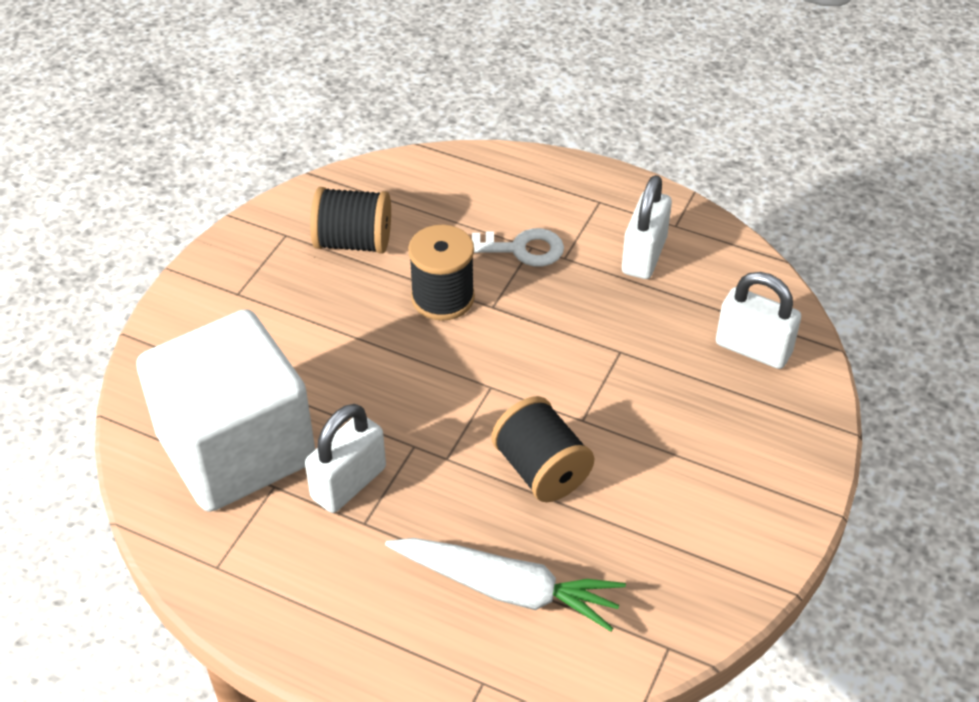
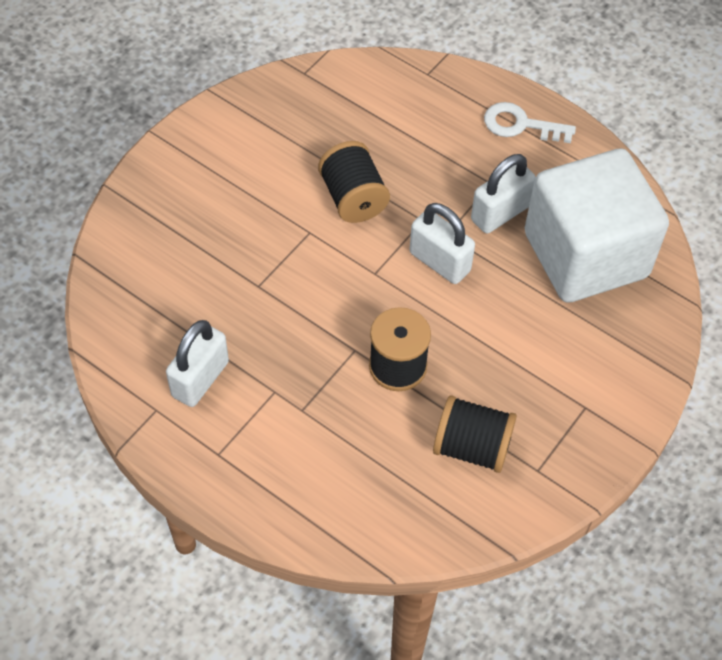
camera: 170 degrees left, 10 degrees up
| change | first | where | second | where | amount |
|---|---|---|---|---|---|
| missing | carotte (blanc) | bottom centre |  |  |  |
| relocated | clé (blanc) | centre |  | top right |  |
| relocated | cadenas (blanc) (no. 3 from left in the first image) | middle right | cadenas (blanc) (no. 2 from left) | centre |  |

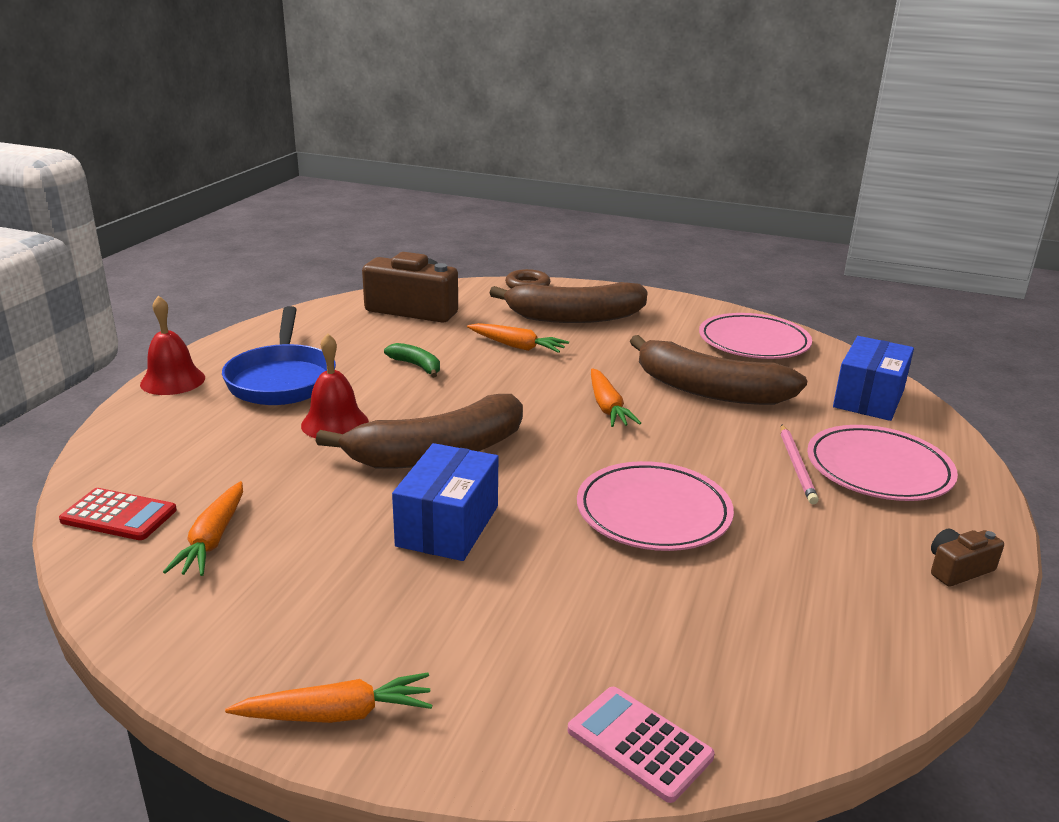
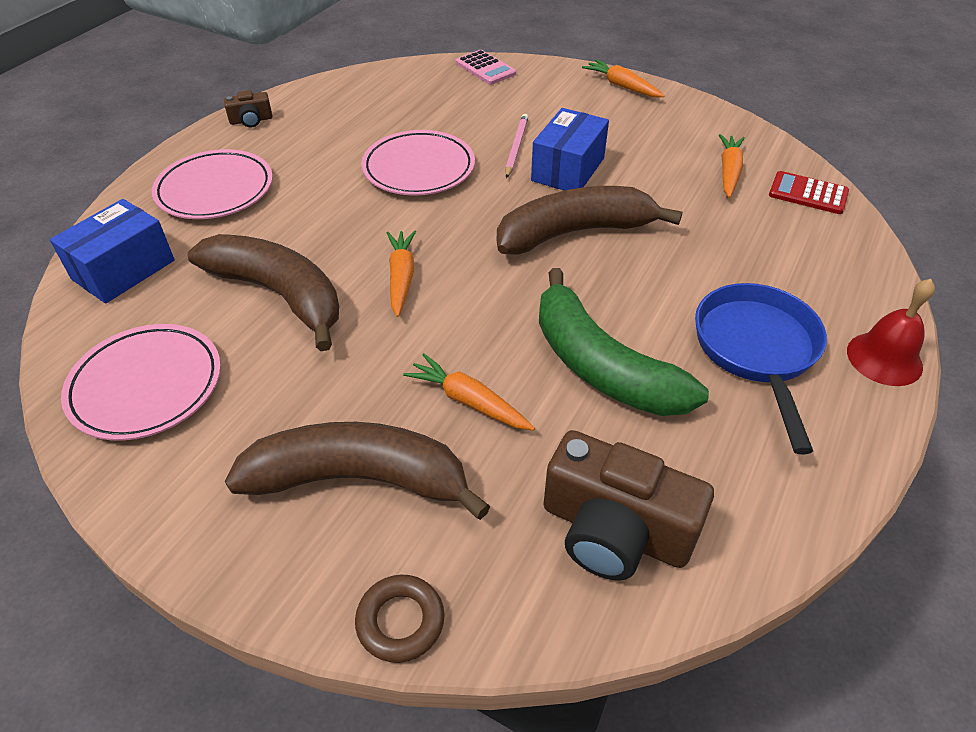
camera: 170 degrees left, 20 degrees up
| change | first | where | second | where | amount |
|---|---|---|---|---|---|
| missing | cloche (rouge) (no. 2 from left) | middle left |  |  |  |
| relocated | crayon (rose) | middle right |  | top centre |  |
| spun | carotte (orange) (no. 2 from left in the first image) | bottom left | carotte (orange) (no. 3 from left) | top centre | 45 degrees clockwise |
| size | banane (vert) | centre |  | centre | x2.29 |

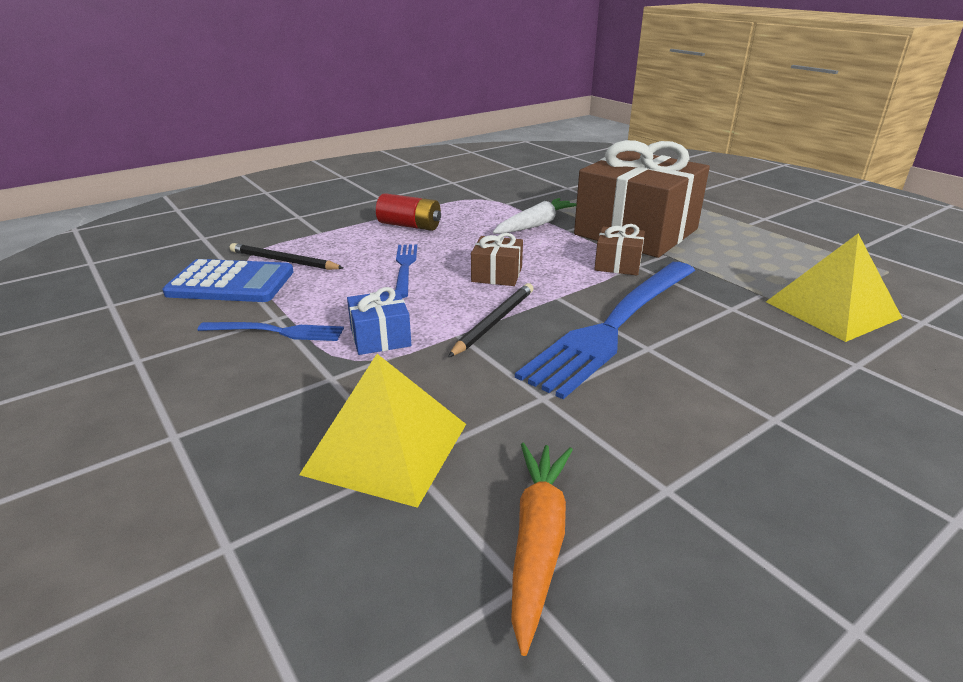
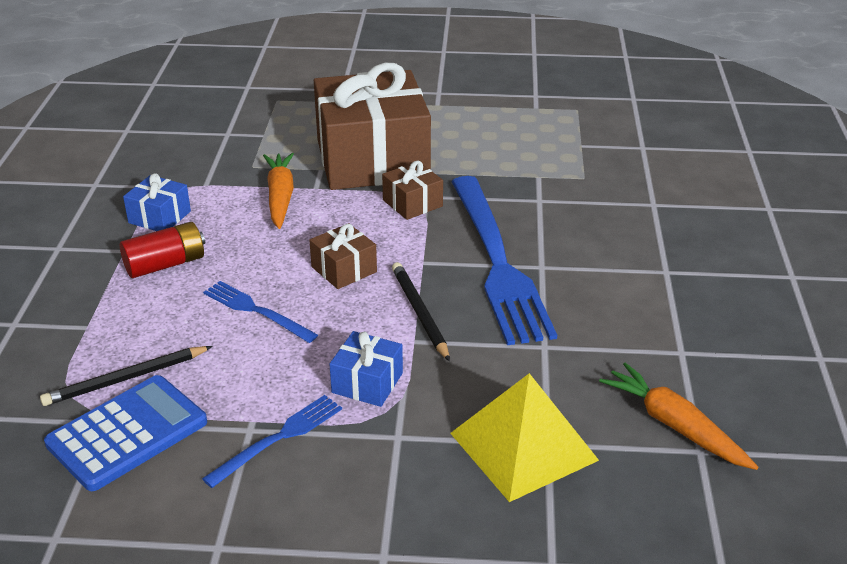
camera: 50 degrees left, 5 degrees up
| change | first | where | second | where | amount |
|---|---|---|---|---|---|
| missing | pyramide (jaune) (no. 2 from left) | middle right |  |  |  |
| appeared |  |  | cadeau (bleu) (no. 1 from left) | middle left |  |
| colour | carotte (blanc) | top centre | carotte (orange) (no. 1 from left) | middle left |  |

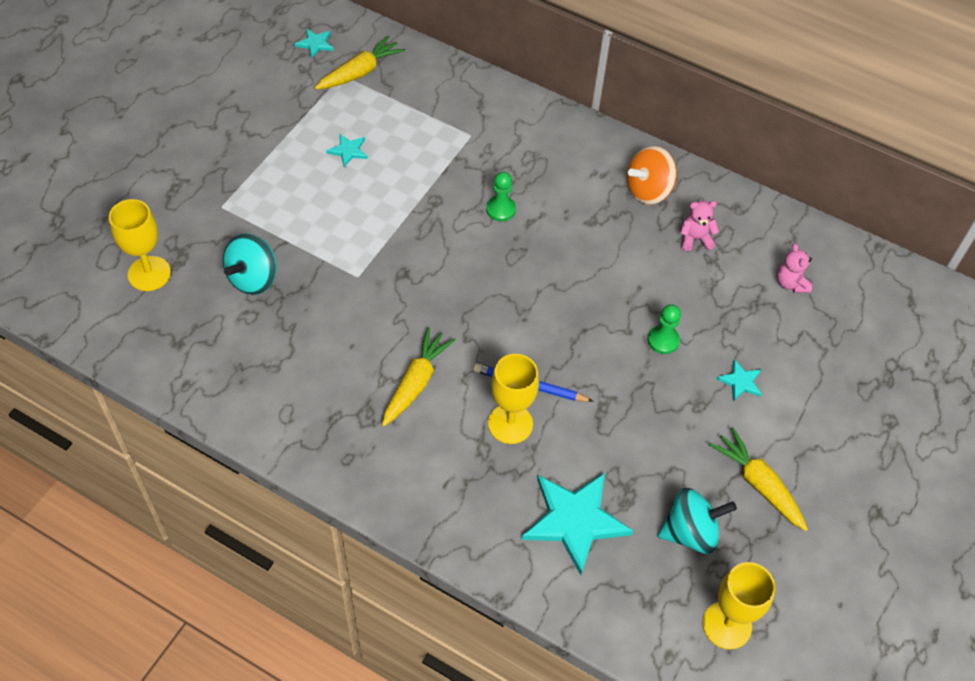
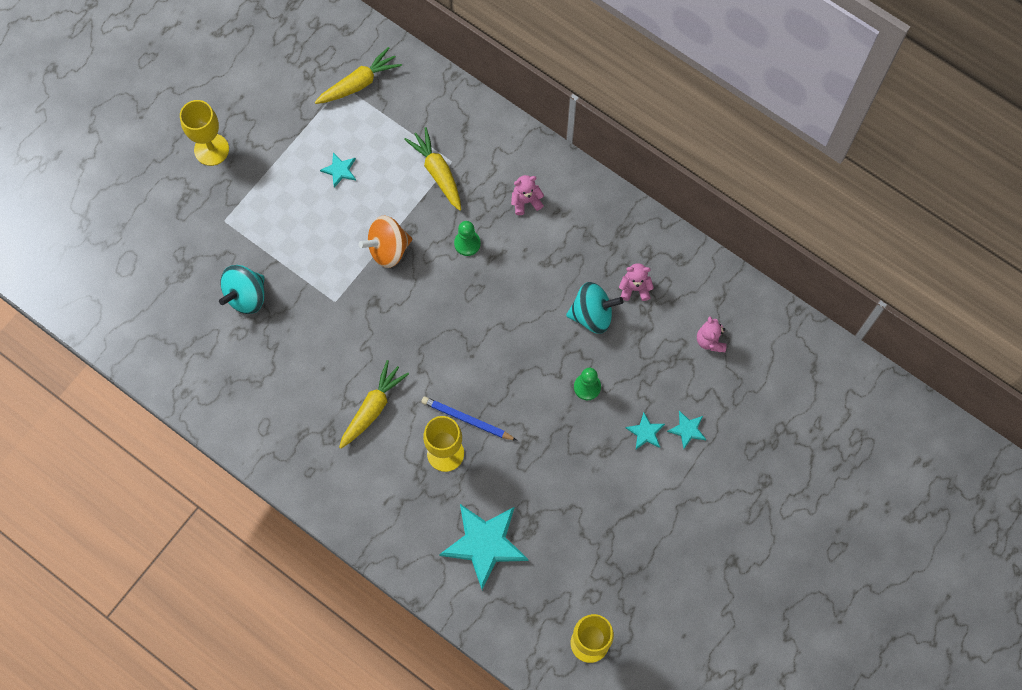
camera: 10 degrees right, 15 degrees up
| change | first | where | second | where | amount |
|---|---|---|---|---|---|
| appeared |  |  | ours en peluche (rose) (no. 1 from left) | top centre |  |
| relocated | verre à pied (jaune) (no. 1 from left) | middle left |  | top left |  |
| relocated | étoile (turquoise) (no. 1 from left in the first image) | top left | étoile (turquoise) (no. 4 from left) | middle right |  |
| relocated | toupie (orange) | top right |  | centre |  |
| relocated | toupie (turquoise) (no. 2 from left) | bottom right |  | centre |  |
| relocated | carotte (jaune) (no. 3 from left) | bottom right |  | top centre |  |

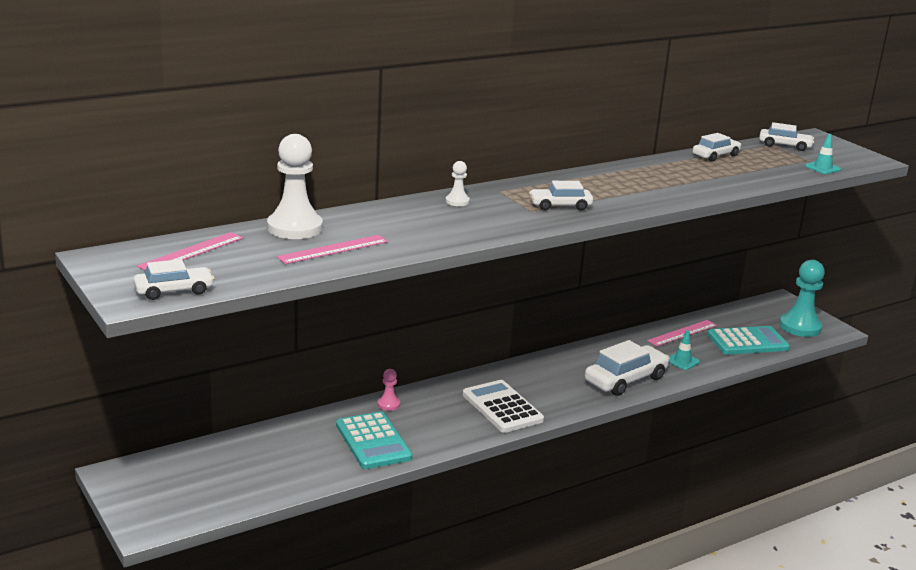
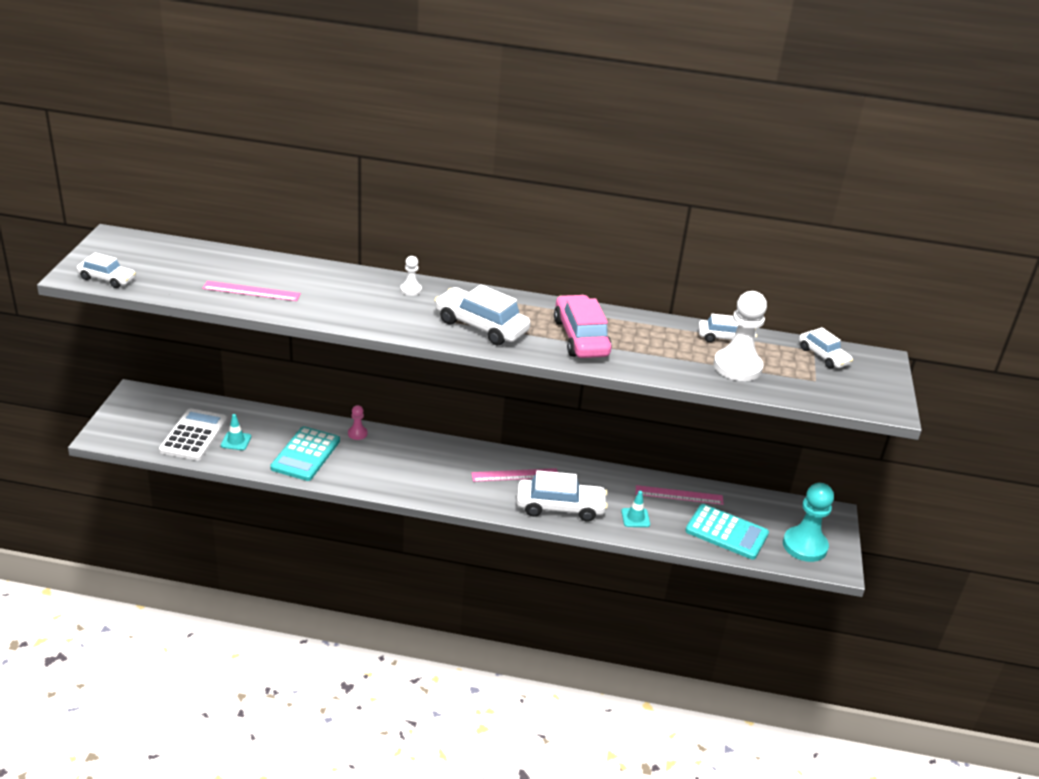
camera: 40 degrees right, 10 degrees up
| change | first | where | second | where | amount |
|---|---|---|---|---|---|
| appeared |  |  | voiture (rose) | centre |  |
| relocated | règle (rose) (no. 1 from left in the first image) | middle left | règle (rose) (no. 2 from left) | centre |  |
| relocated | pion (blanc) (no. 1 from left in the first image) | top left | pion (blanc) (no. 2 from left) | middle right |  |
| relocated | calculatrice (blanc) | bottom centre |  | middle left |  |
| relocated | cône de chantier (turquoise) (no. 2 from left in the first image) | top right | cône de chantier (turquoise) (no. 1 from left) | middle left |  |
| size | voiture (blanc) (no. 2 from left) | centre |  | centre | x1.68 |

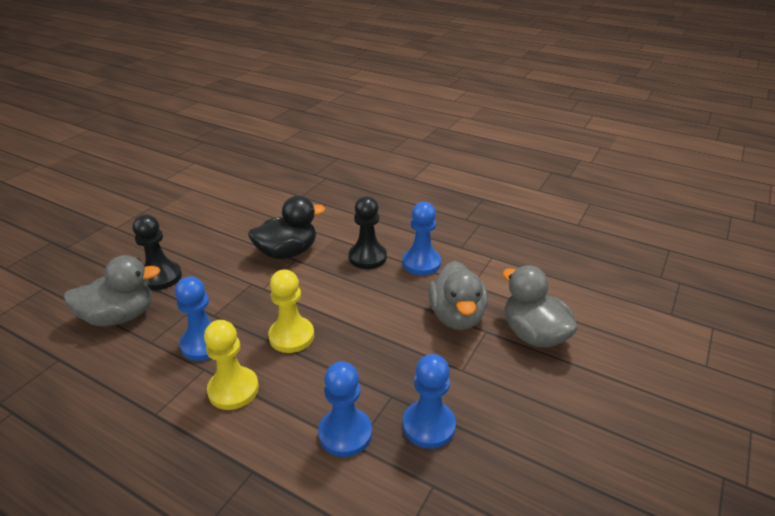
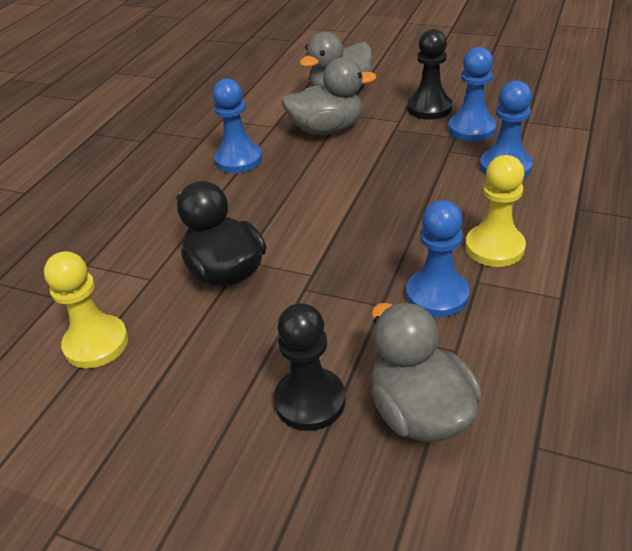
camera: 95 degrees left, 5 degrees up
| change | first | where | second | where | amount |
|---|---|---|---|---|---|
| relocated | pion (jaune) (no. 2 from left in the first image) | centre | pion (jaune) (no. 1 from left) | middle left |  |
| relocated | pion (noir) (no. 2 from left) | centre |  | top right |  |

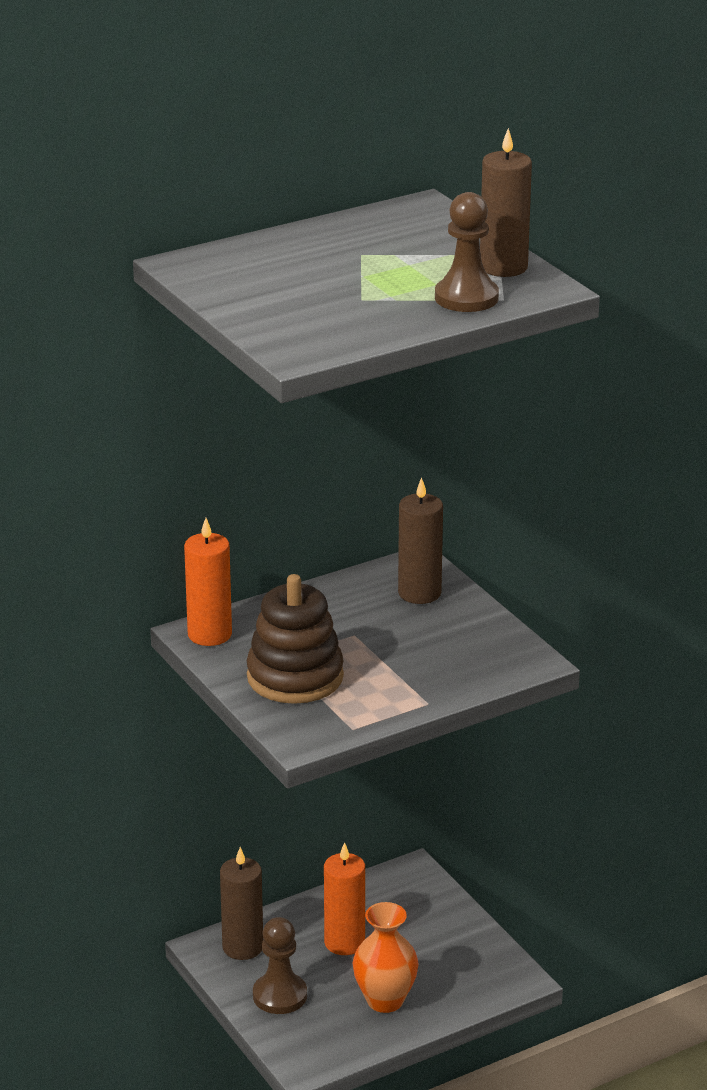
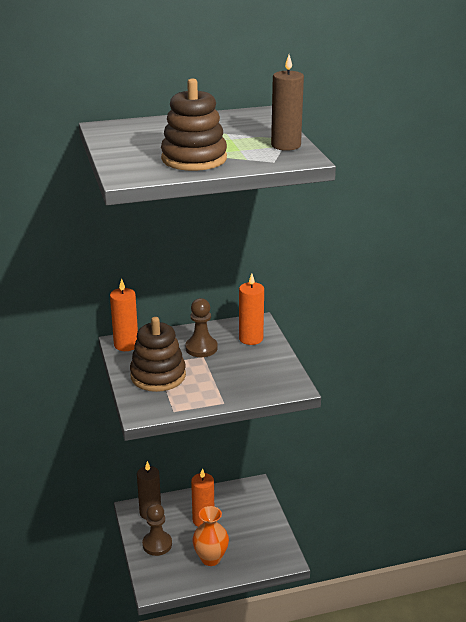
camera: 15 degrees right, 0 degrees up
| change | first | where | second | where | amount |
|---|---|---|---|---|---|
| appeared |  |  | jouet à empiler (marron) (no. 2 from left) | top centre |  |
| relocated | pion (marron) (no. 2 from left) | top centre |  | centre |  |
| colour | bougie (marron) (no. 2 from left) | centre | bougie (orange) (no. 3 from left) | centre |  |

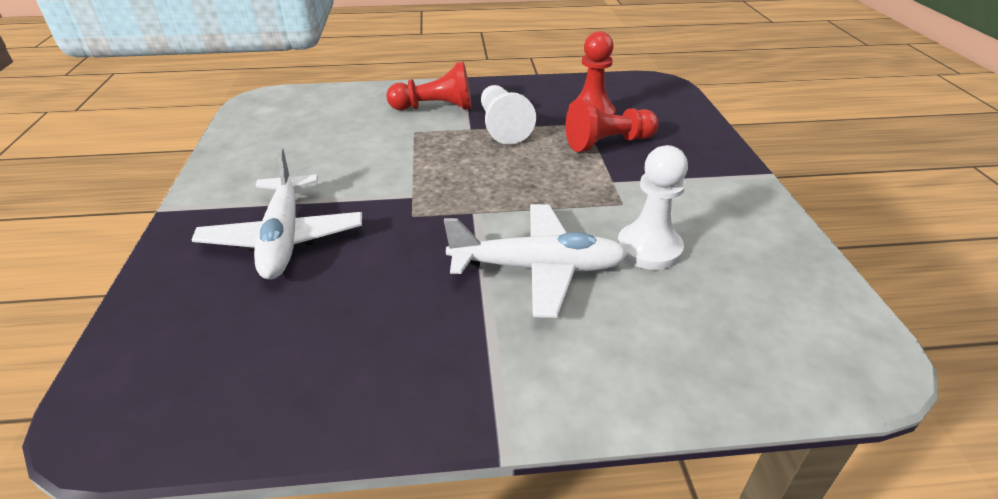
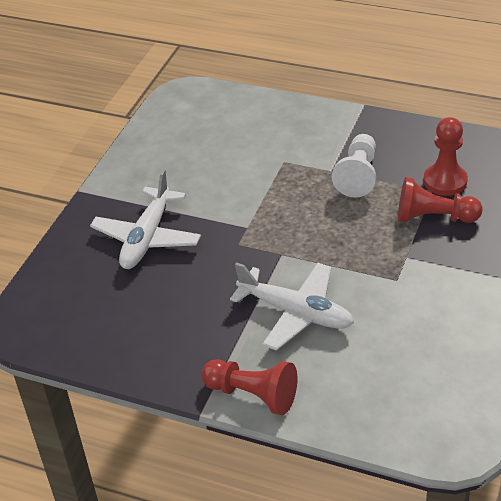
camera: 30 degrees right, 5 degrees up
| change | first | where | second | where | amount |
|---|---|---|---|---|---|
| missing | pion (blanc) (no. 2 from left) | centre |  |  |  |
| relocated | pion (rouge) (no. 1 from left) | top centre |  | bottom centre |  |

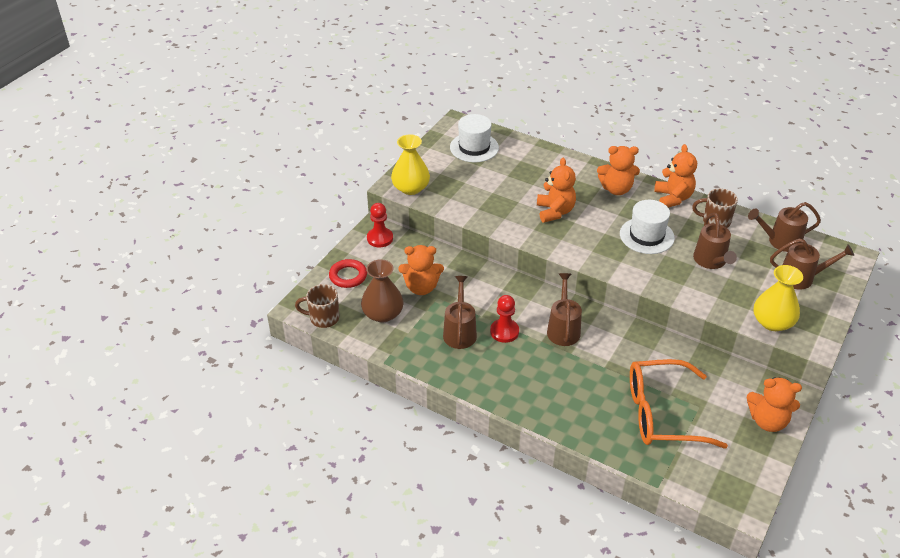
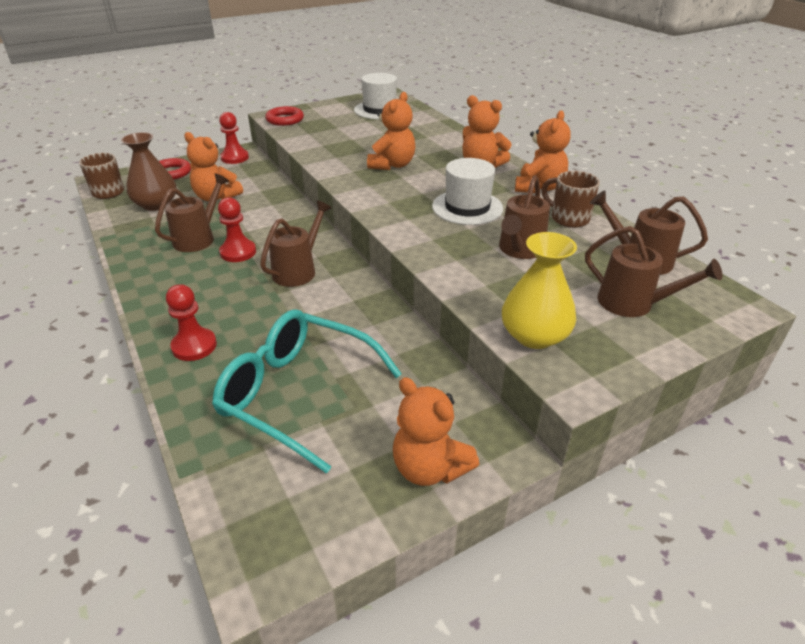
camera: 30 degrees right, 5 degrees down
| change | first | where | second | where | amount |
|---|---|---|---|---|---|
| appeared |  |  | pion (rouge) (no. 1 from left) | middle left |  |
| exchanged | vase (jaune) (no. 1 from left) | top centre | anneau (rouge) (no. 2 from left) | top centre |  |
| colour | lunettes (orange) | bottom right | lunettes (turquoise) | centre |  |

